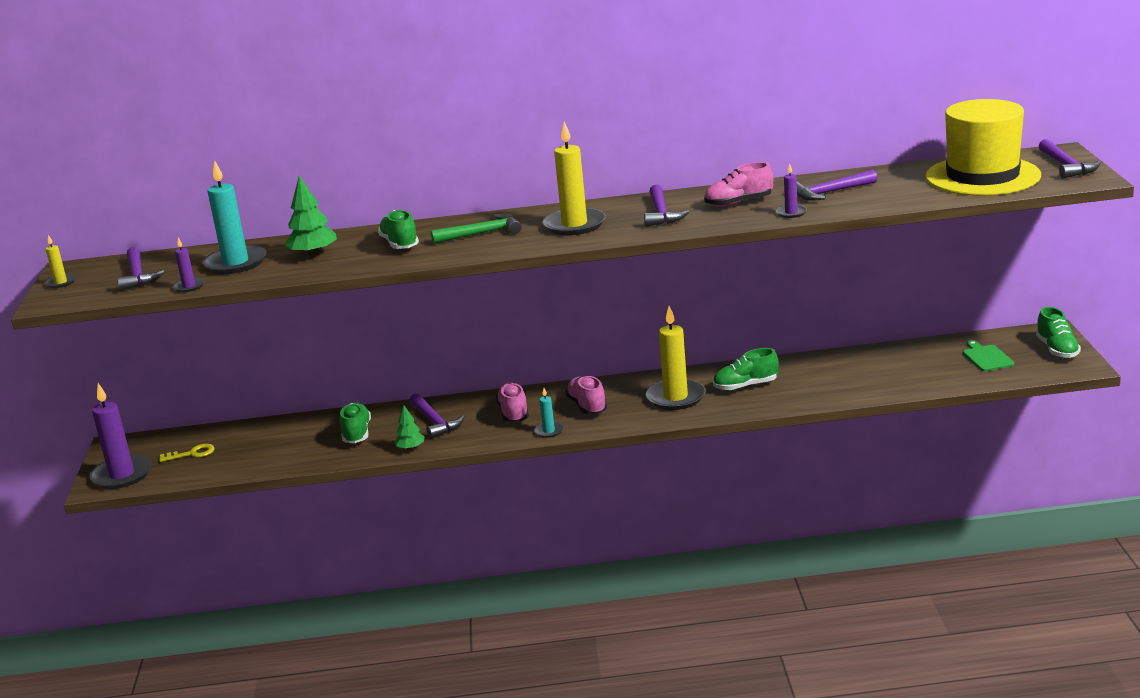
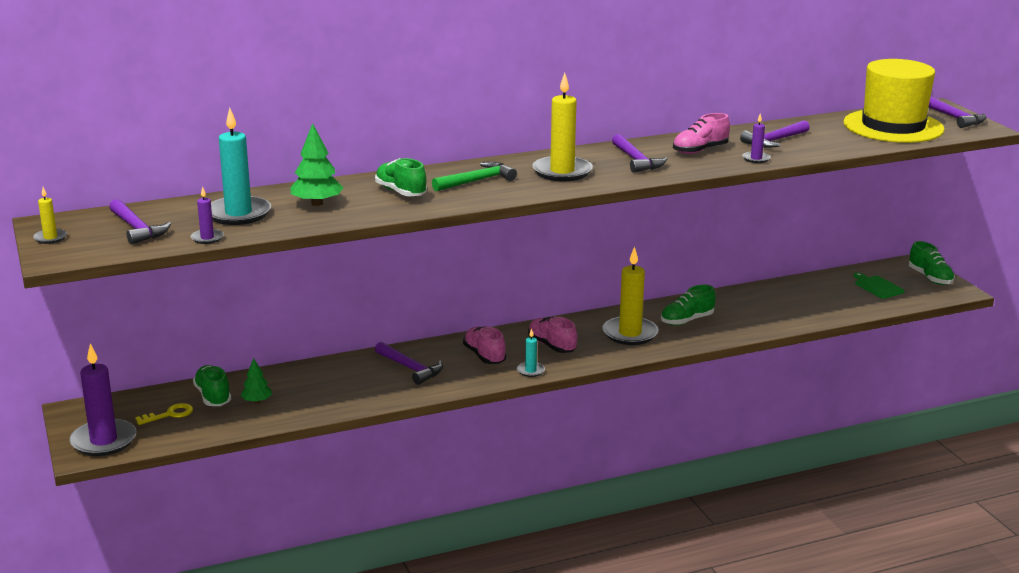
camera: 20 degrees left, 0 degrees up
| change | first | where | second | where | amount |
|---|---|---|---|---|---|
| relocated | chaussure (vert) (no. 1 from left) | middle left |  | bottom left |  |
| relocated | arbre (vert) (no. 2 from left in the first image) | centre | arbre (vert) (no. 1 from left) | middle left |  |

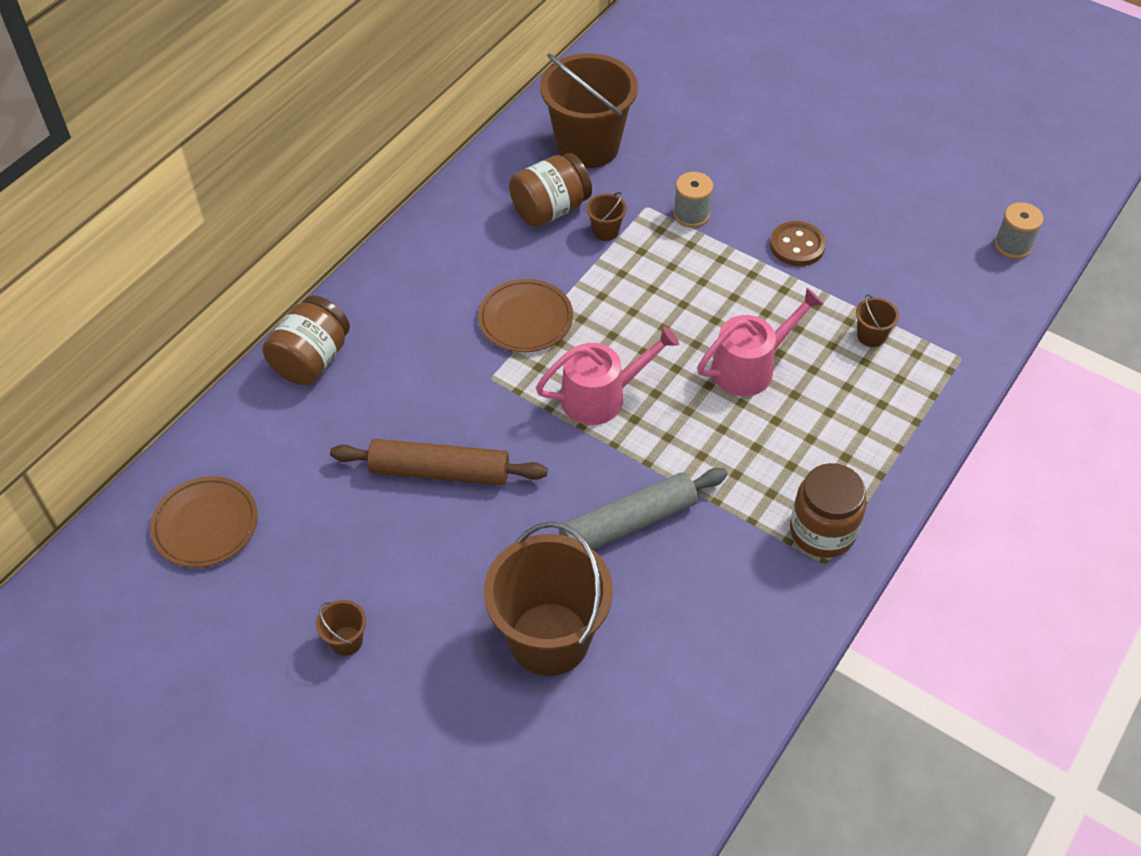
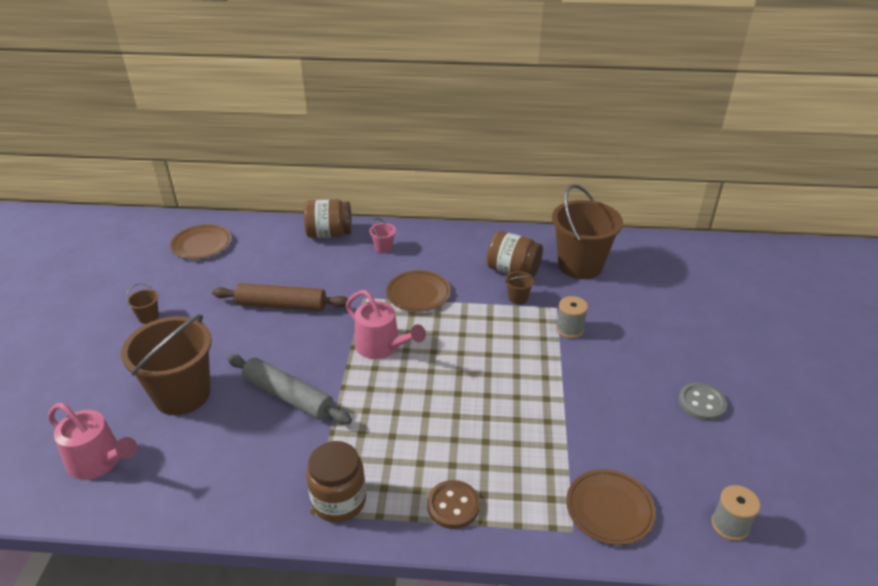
camera: 60 degrees right, 15 degrees down
| change | first | where | second | where | amount |
|---|---|---|---|---|---|
| missing | seau (marron) (no. 5 from left) | middle right |  |  |  |
| appeared |  |  | seau (rose) | centre |  |
| appeared |  |  | assiette (marron) (no. 3 from left) | bottom right |  |
| appeared |  |  | bouton (gris) | bottom right |  |
| relocated | arrosoir (rose) (no. 2 from left in the first image) | centre | arrosoir (rose) (no. 1 from left) | bottom left |  |
| relocated | bouton (marron) | top right |  | bottom centre |  |
| spun | rouleau à pâtisserie (marron) | centre |  | middle left | 60 degrees counterclockwise |

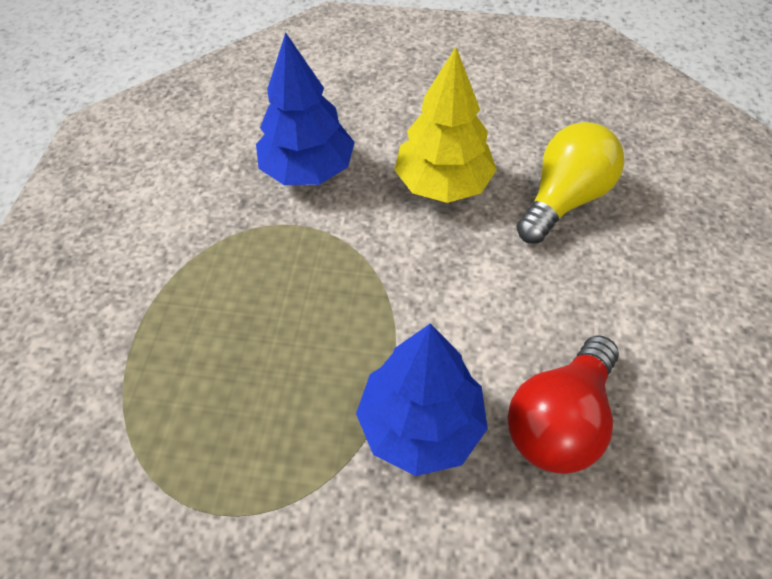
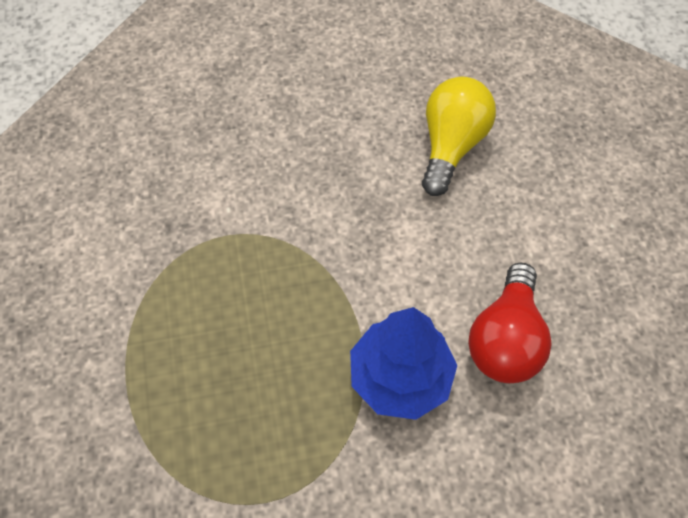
camera: 20 degrees left, 5 degrees up
| change | first | where | second | where | amount |
|---|---|---|---|---|---|
| missing | arbre (bleu) (no. 1 from left) | top centre |  |  |  |
| missing | arbre (jaune) | top centre |  |  |  |

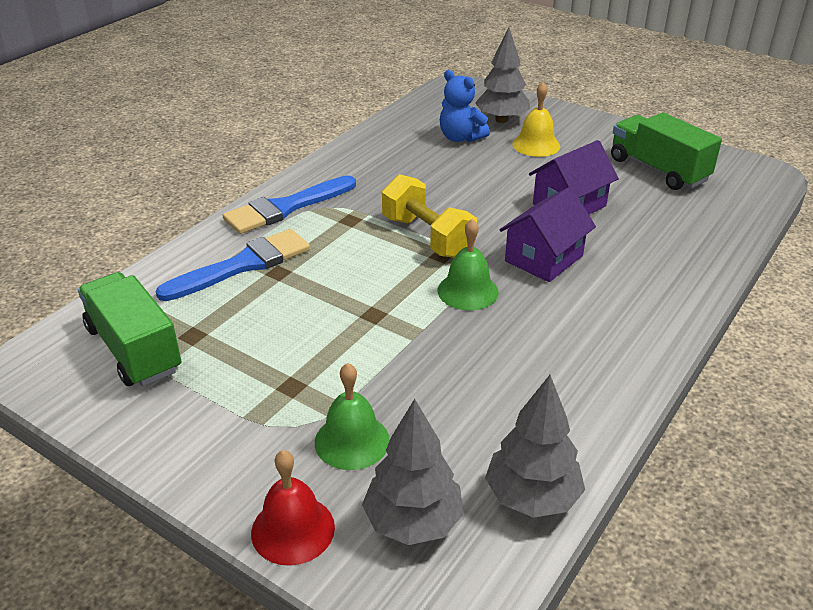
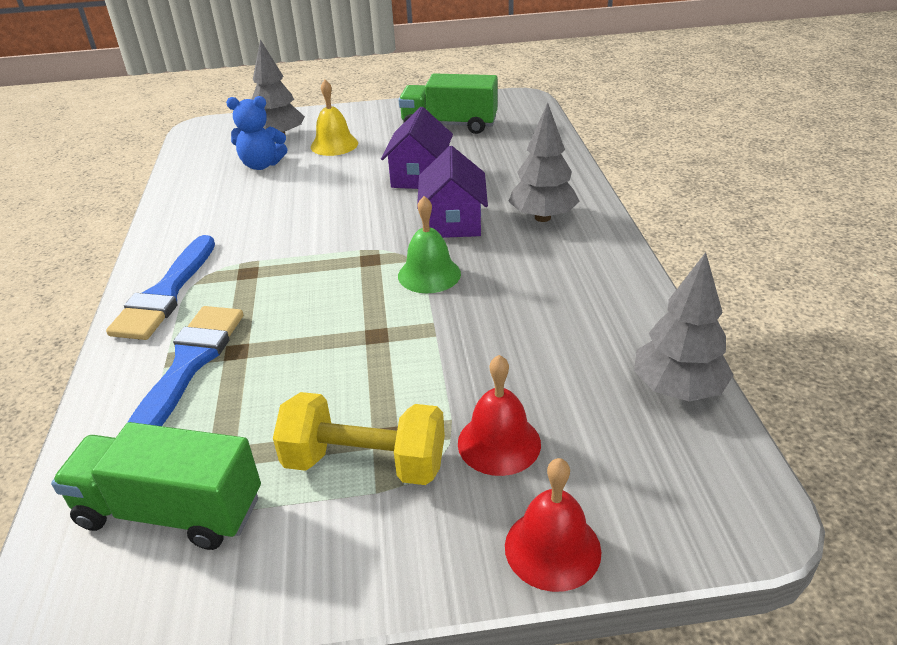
camera: 40 degrees left, 0 degrees up
| change | first | where | second | where | amount |
|---|---|---|---|---|---|
| relocated | arbre (gris) (no. 1 from left in the first image) | bottom centre | arbre (gris) (no. 2 from left) | top centre |  |
| relocated | haltère (jaune) | centre |  | bottom centre |  |
| colour | cloche (vert) (no. 1 from left) | bottom centre | cloche (rouge) (no. 1 from left) | centre |  |

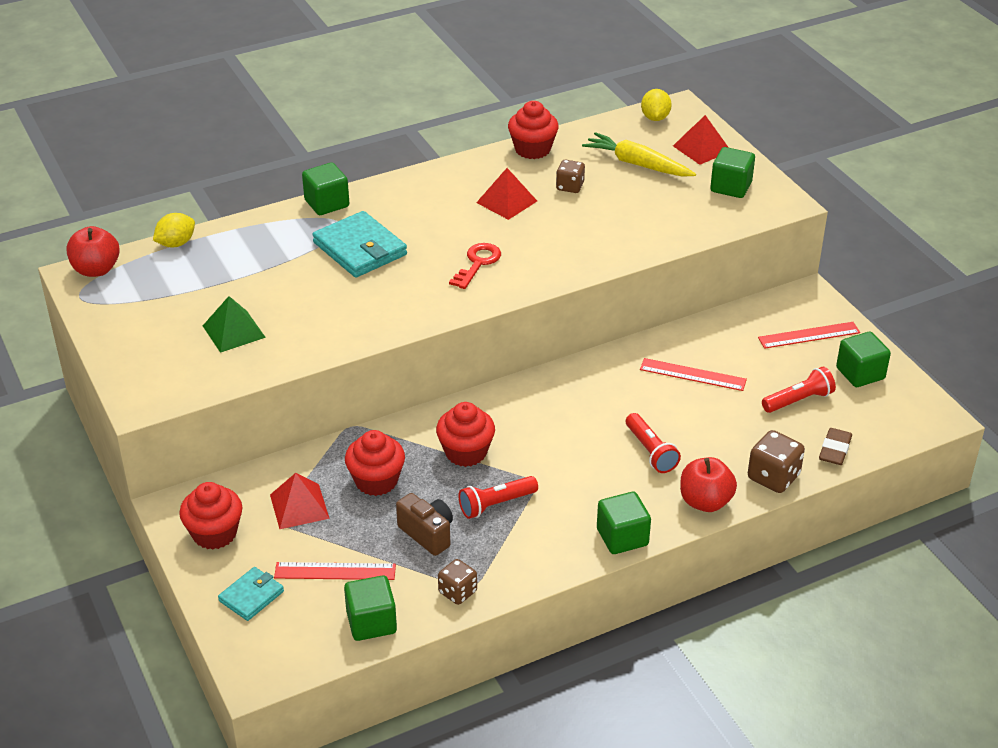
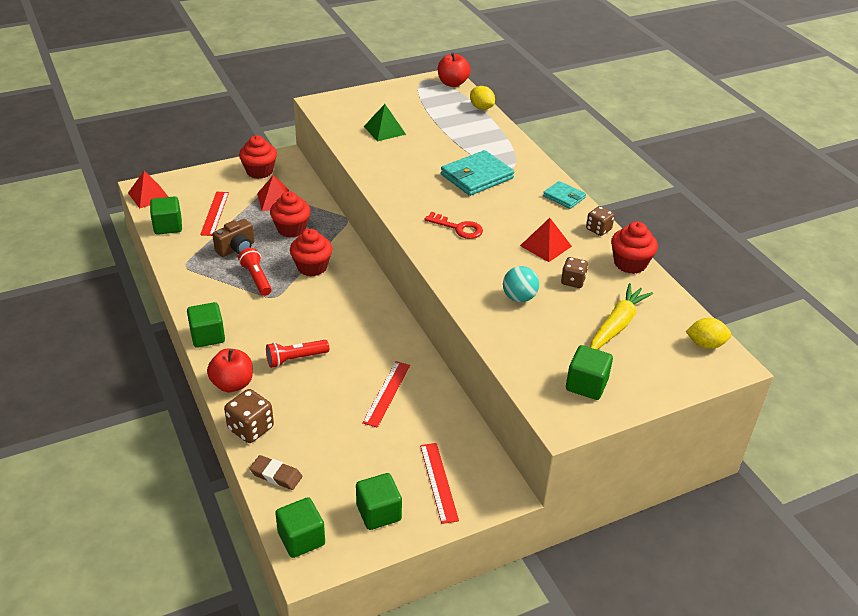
camera: 90 degrees right, 0 degrees up
| change | first | where | second | where | amount |
|---|---|---|---|---|---|
| missing | lampe de poche (rouge) (no. 3 from left) | middle right |  |  |  |
| appeared |  |  | balle (turquoise) | centre |  |
| relocated | portefeuille (turquoise) (no. 1 from left in the first image) | bottom left | portefeuille (turquoise) (no. 2 from left) | top centre |  |
| relocated | cube (vert) (no. 1 from left in the first image) | top left | cube (vert) (no. 3 from left) | bottom centre |  |
| relocated | dé (marron) (no. 1 from left in the first image) | bottom centre | dé (marron) (no. 3 from left) | middle right |  |
| relocated | pyramide (rouge) (no. 3 from left in the first image) | top right | pyramide (rouge) (no. 1 from left) | top left |  |

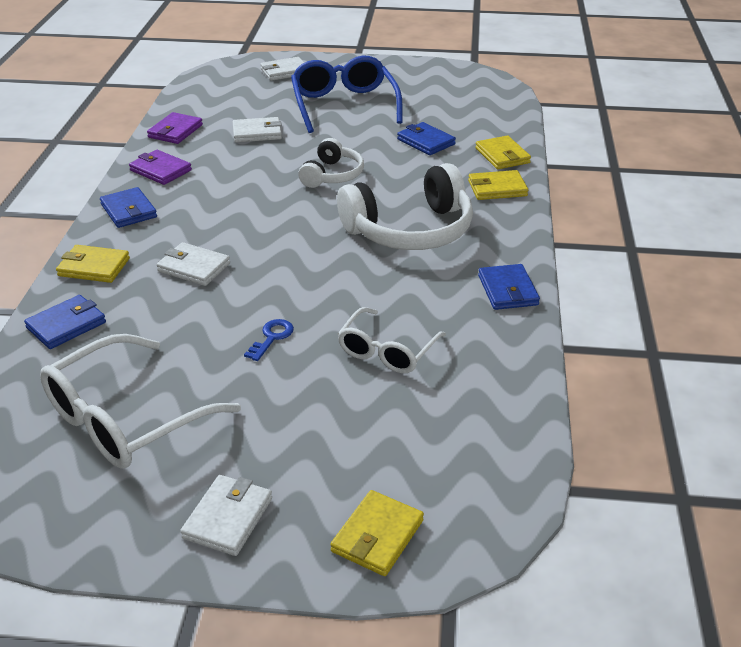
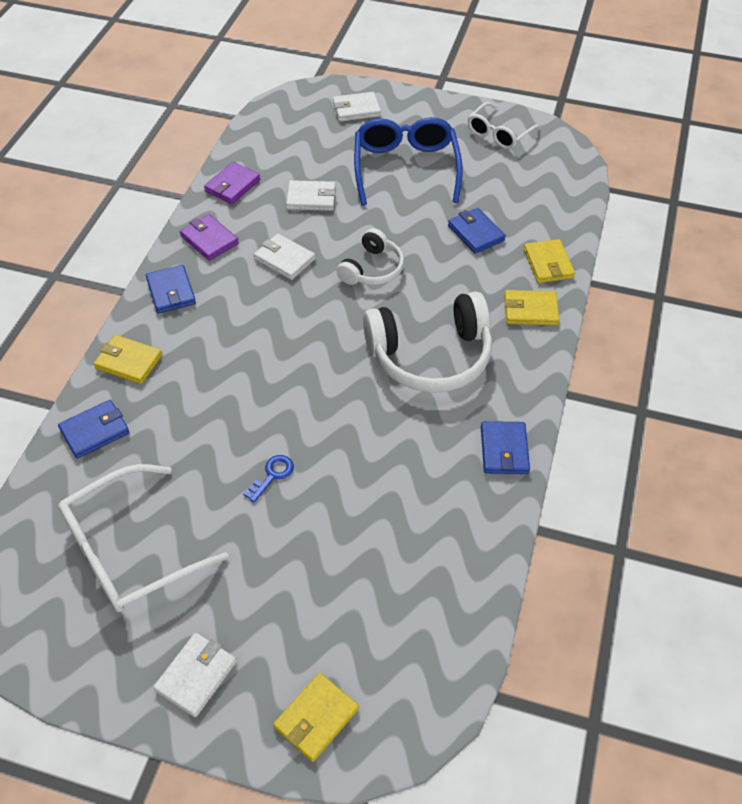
camera: 10 degrees right, 15 degrees up
| change | first | where | second | where | amount |
|---|---|---|---|---|---|
| relocated | portefeuille (blanc) (no. 1 from left in the first image) | middle left | portefeuille (blanc) (no. 2 from left) | top centre |  |
| relocated | lunettes (blanc) (no. 2 from left) | centre |  | top right |  |

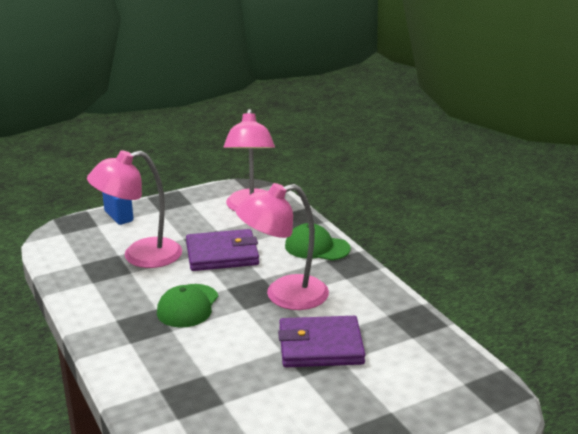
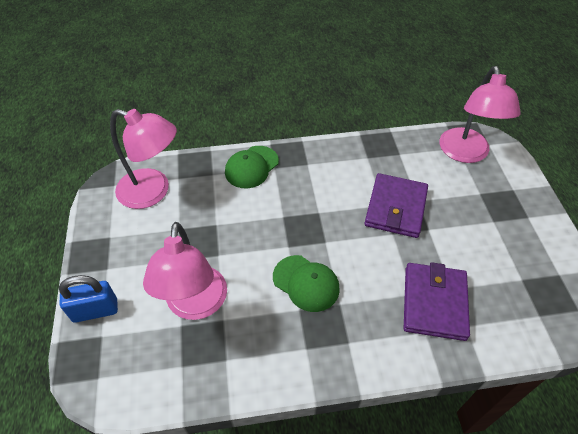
camera: 70 degrees left, 25 degrees up
| change | first | where | second | where | amount |
|---|---|---|---|---|---|
| relocated | portefeuille (violet) (no. 1 from left in the first image) | centre | portefeuille (violet) (no. 2 from left) | bottom right |  |
| relocated | lampe (rose) (no. 3 from left) | centre |  | top right |  |

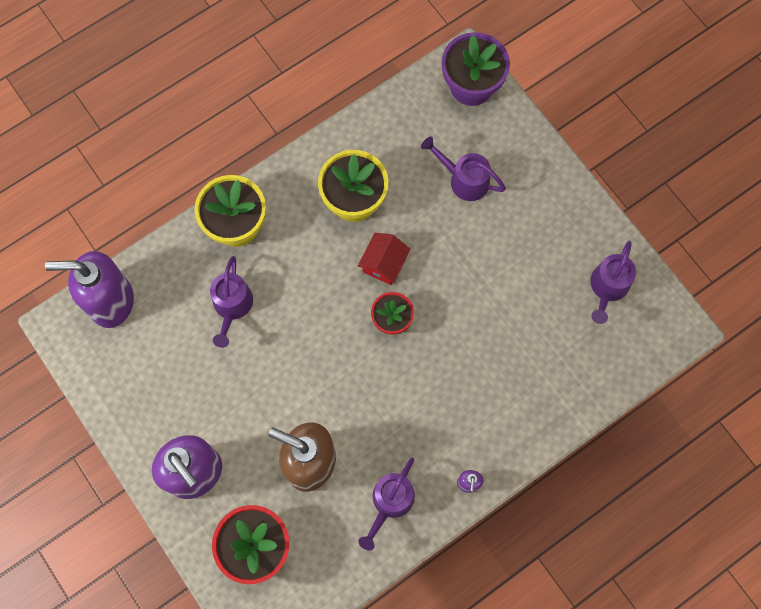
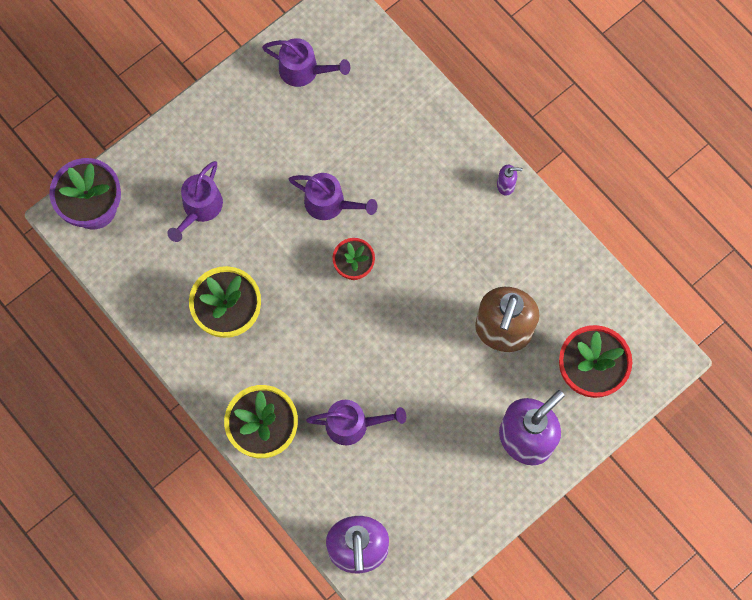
camera: 95 degrees left, 0 degrees up
| change | first | where | second | where | amount |
|---|---|---|---|---|---|
| missing | maison (rouge) | centre |  |  |  |
| relocated | arrosoir (violet) (no. 2 from left in the first image) | bottom centre | arrosoir (violet) (no. 3 from left) | top centre |  |

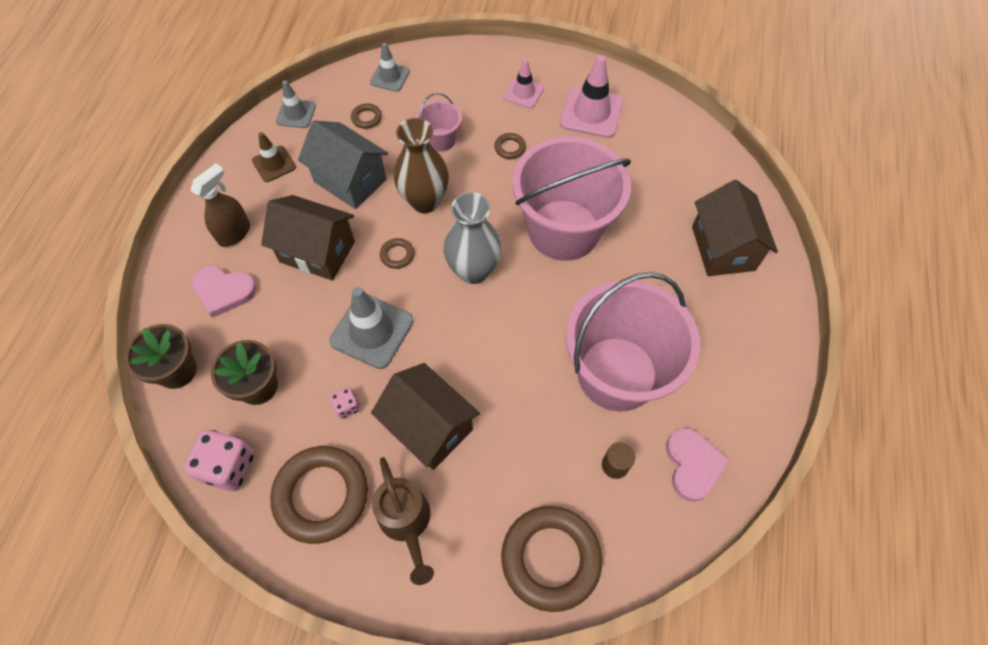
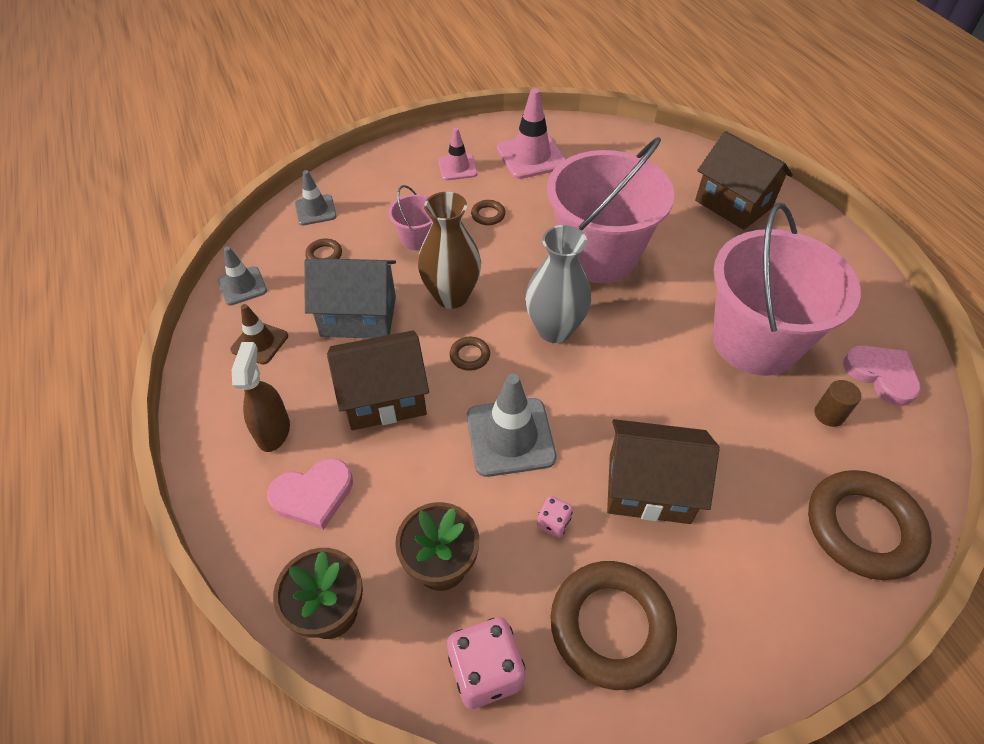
camera: 35 degrees left, 10 degrees down
| change | first | where | second | where | amount |
|---|---|---|---|---|---|
| missing | arrosoir (marron) | bottom centre |  |  |  |

